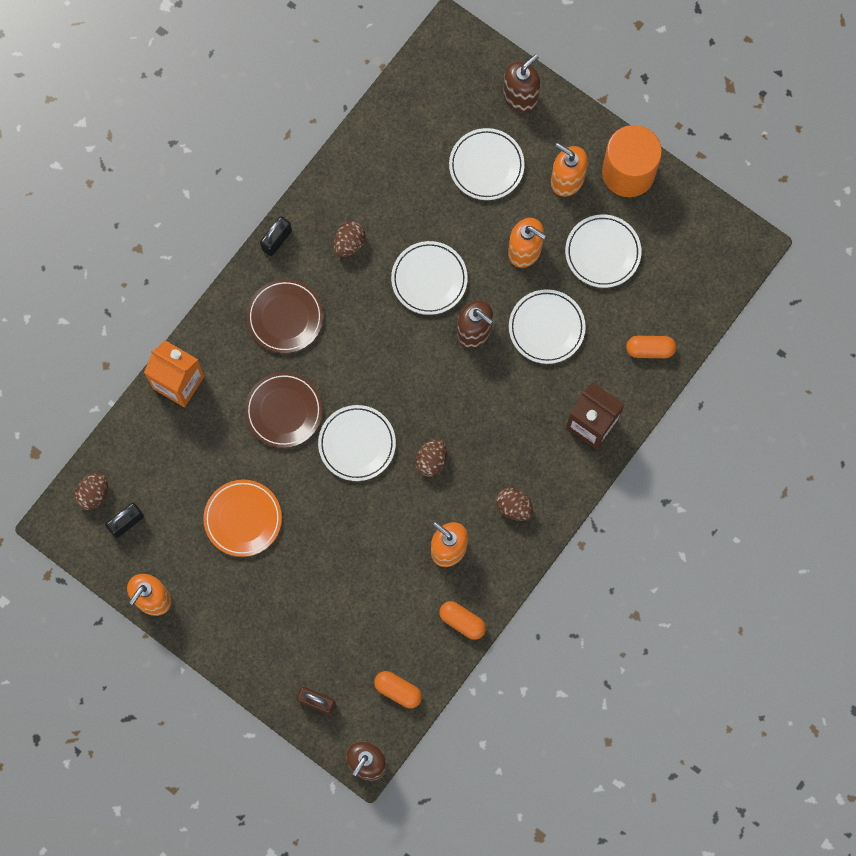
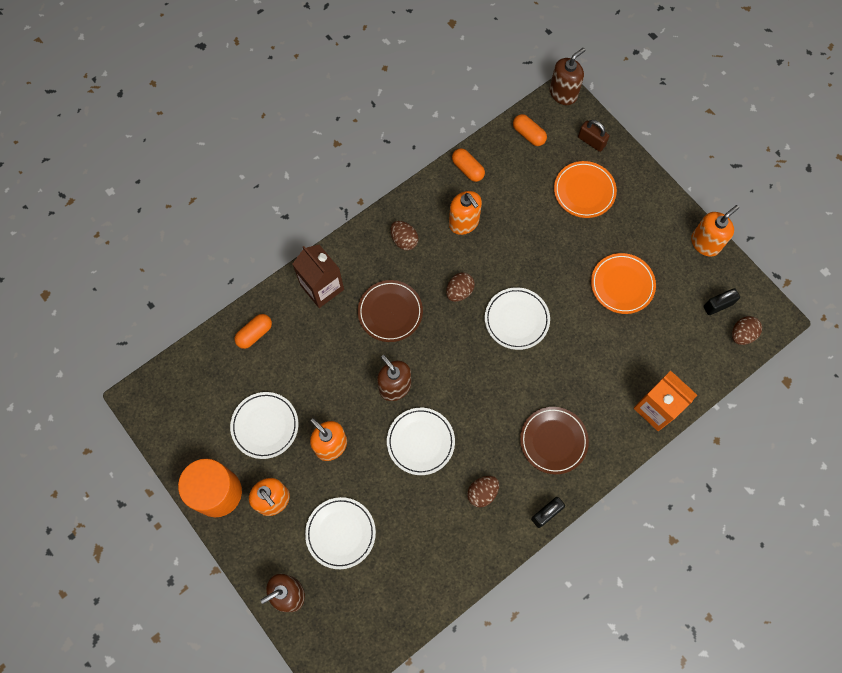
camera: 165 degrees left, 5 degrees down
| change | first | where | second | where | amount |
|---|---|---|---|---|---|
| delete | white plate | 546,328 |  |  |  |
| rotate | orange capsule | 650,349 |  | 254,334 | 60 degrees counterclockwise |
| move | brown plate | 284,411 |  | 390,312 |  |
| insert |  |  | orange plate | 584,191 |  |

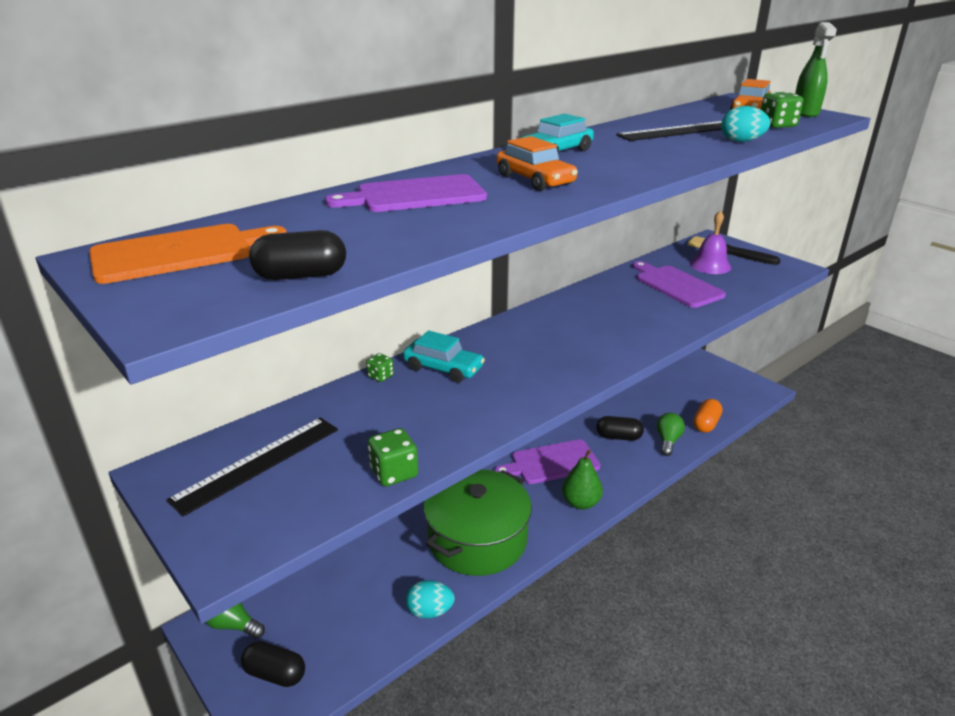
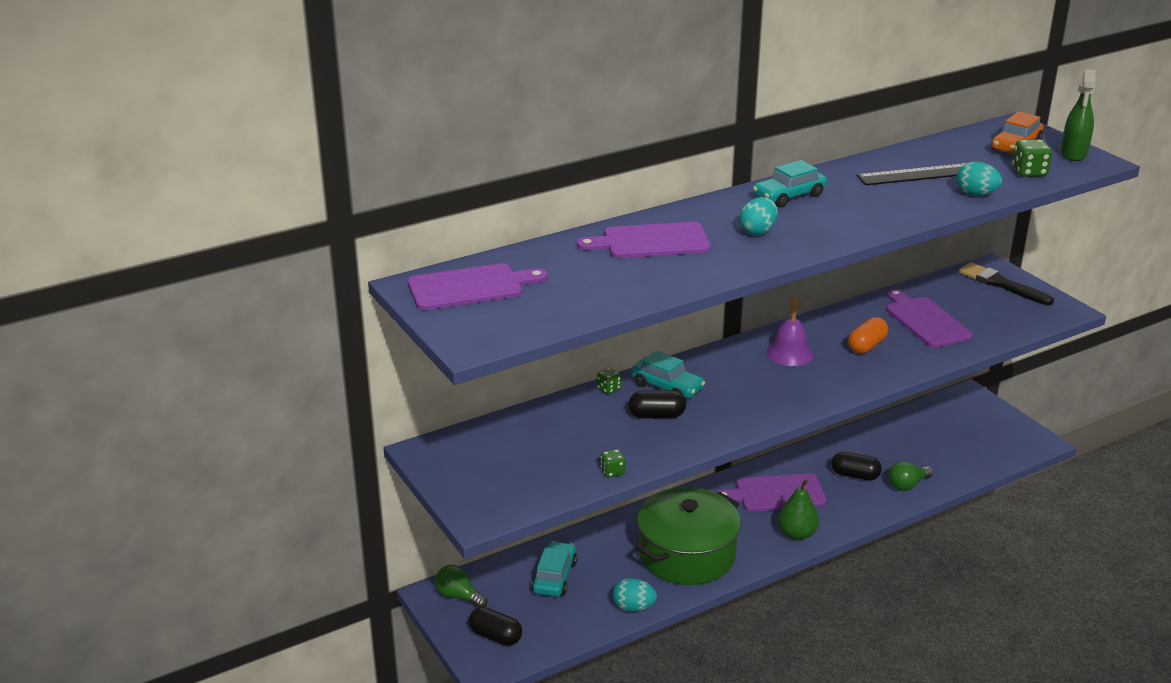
camera: 10 degrees right, 0 degrees up
| change | first | where | second | where | amount |
|---|---|---|---|---|---|
| replace | orange car | 535,180 | turquoise egg | 757,231 |  |
| move | purple bell | 710,265 |  | 790,353 |  |
| recolor | orange cutting board | 180,253 | purple cutting board | 470,287 |  |
| move | black capsule | 301,276 |  | 656,415 |  |
| move | orange capsule | 706,424 |  | 866,346 |  |
| rotate | green light bulb | 668,441 |  | 907,485 | 150 degrees counterclockwise |
| delete | black ruler | 258,463 |  |  |  |
| resize | green dice | 394,473 |  | 612,471 | x0.62 |
| insert |  |  | turquoise car | 554,577 |  |

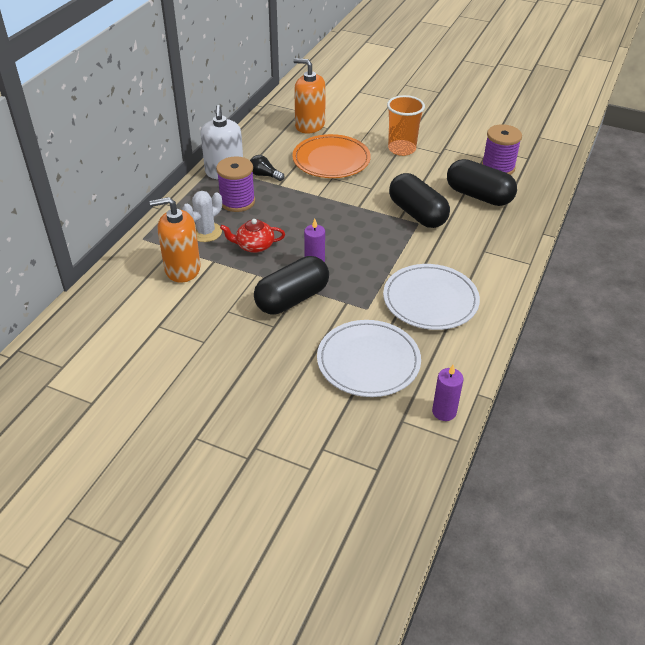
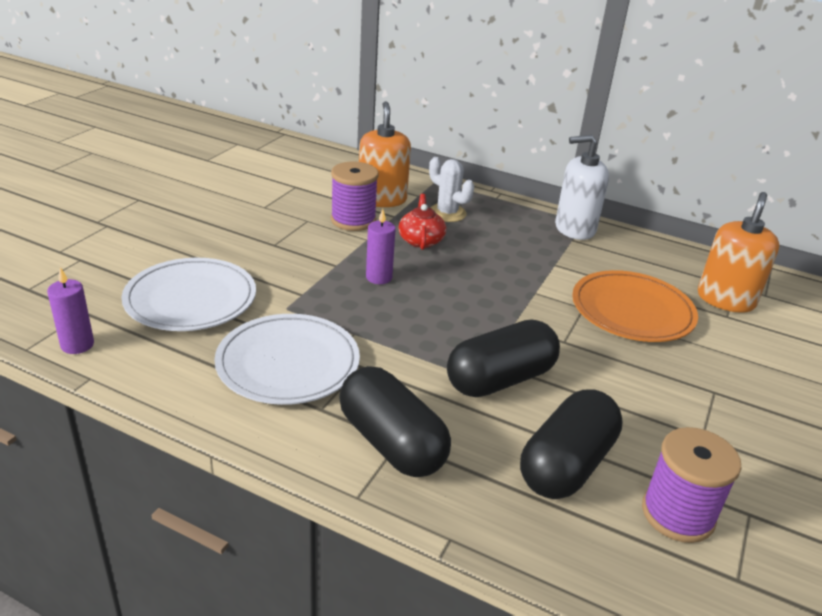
camera: 90 degrees right, 10 degrees down
| change | first | where | second | where | amount |
|---|---|---|---|---|---|
| delete | orange cup | 401,149 |  |  |  |
| delete | black light bulb | 264,175 |  |  |  |
| move | purple spool | 237,202 |  | 353,220 |  |
| move | black capsule | 292,299 |  | 391,443 |  |

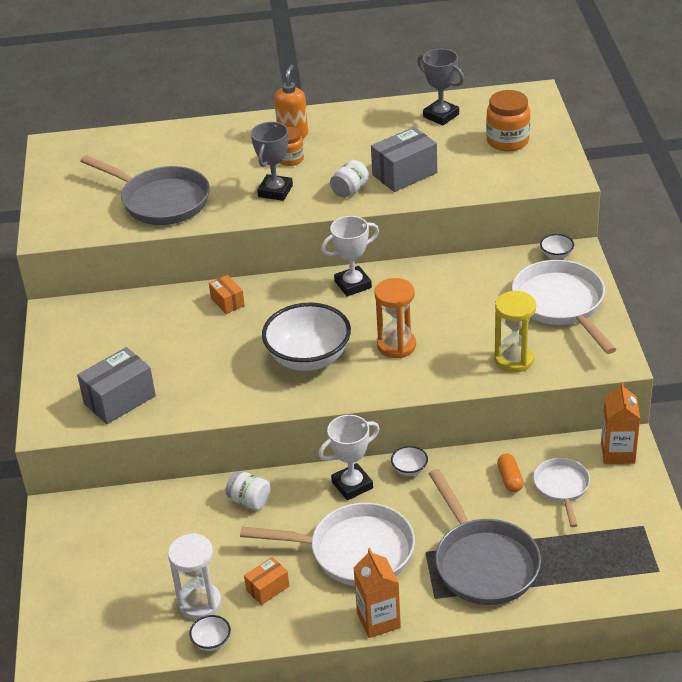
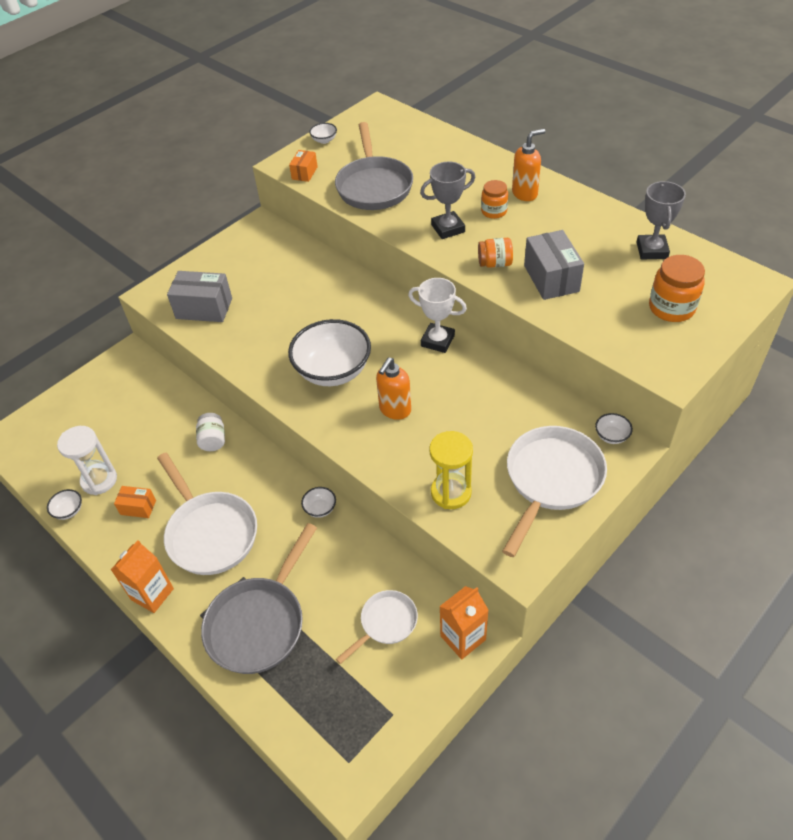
camera: 50 degrees right, 10 degrees up
| change | first | where | second | where | amount |
|---|---|---|---|---|---|
| rotate | grey box | 404,174 |  | 551,278 | 60 degrees clockwise |
| recolor | white jar | 350,190 | orange jar | 495,263 |  |
| move | orange box | 227,302 |  | 304,173 |  |
| replace | orange hourglass | 396,346 | orange soap dispenser | 395,410 |  |
| delete | white trophy | 352,485 |  |  |  |
| delete | orange capsule | 510,479 |  |  |  |
| insert |  |  | white bowl | 324,140 |  |

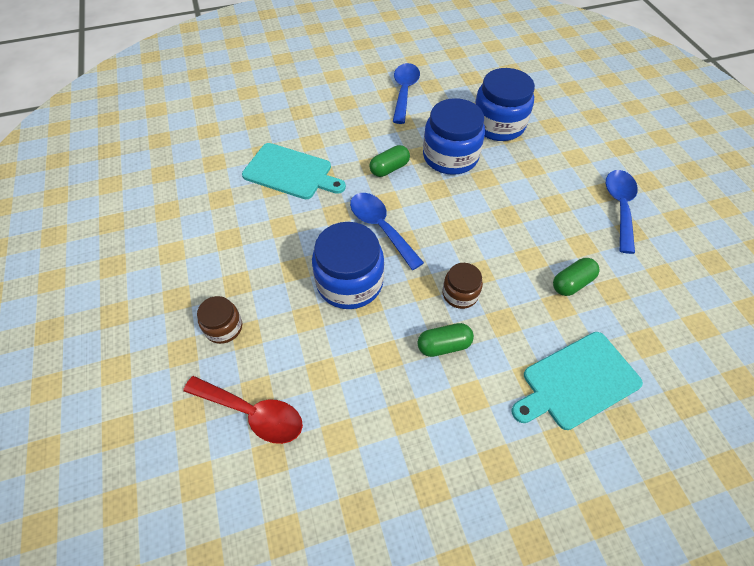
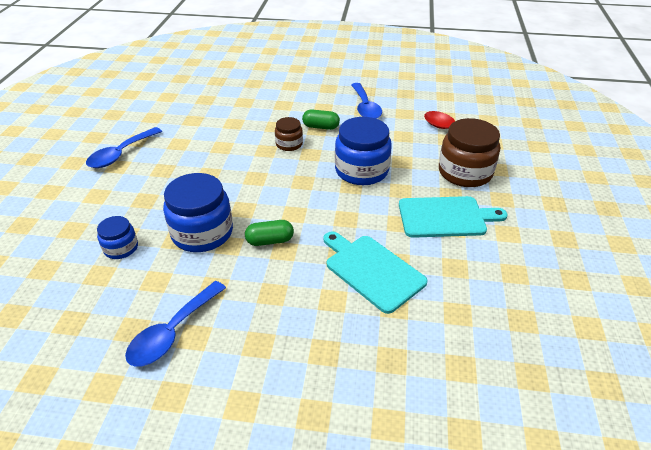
camera: 155 degrees left, 15 degrees down
| change | first | where | second | where | amount |
|---|---|---|---|---|---|
| resize | blue jar | 498,125 |  | 121,248 | x0.54 |
| move | blue spoon | 381,227 |  | 365,107 |  |
| delete | green capsule | 572,283 |  |  |  |
| resize | brown jar | 224,327 |  | 465,172 | x1.86 |
| move | turquoise cutting board | 577,381 |  | 445,217 |  |

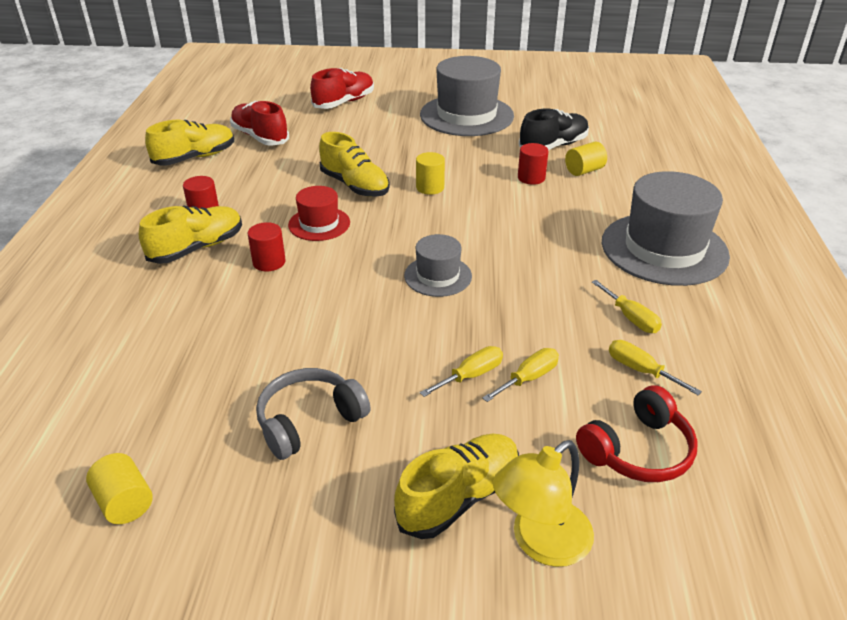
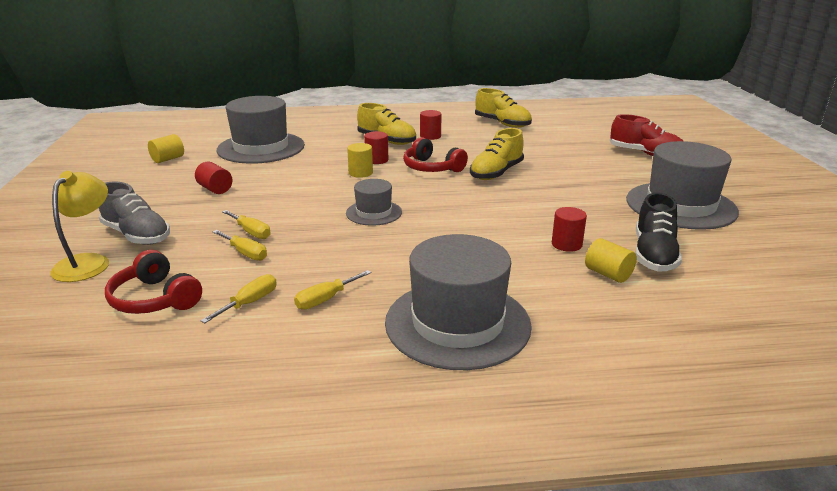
camera: 80 degrees right, 10 degrees down
| change | first | where | second | where | amount |
|---|---|---|---|---|---|
| delete | red shoe | 260,137 |  |  |  |
| rotate | black shoe | 553,146 |  | 653,254 | 60 degrees clockwise |
| move | yellow cylinder | 430,187 |  | 360,173 |  |
| replace | red hat | 319,224 | red headphones | 432,168 |  |
| replace | grey headphones | 309,421 | red cylinder | 215,189 |  |
| recolor | yellow shoe | 459,497 | grey shoe | 137,235 |  |
| rotate | yellow lamp | 540,542 |  | 88,262 | 60 degrees clockwise |
| insert |  |  | grey hat | 261,148 |  |

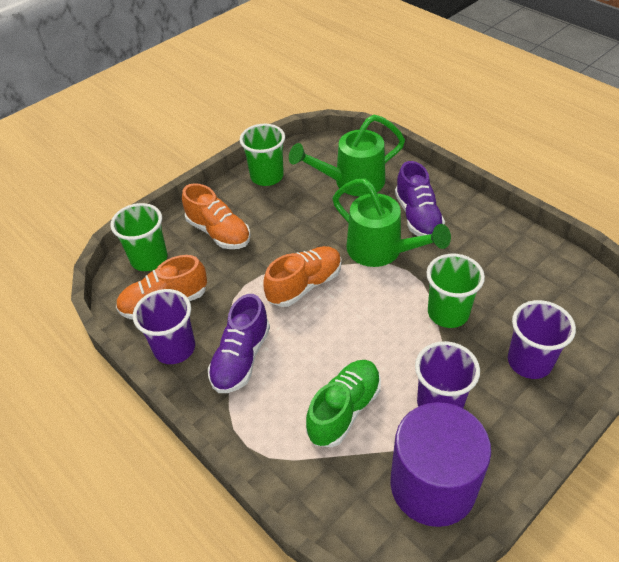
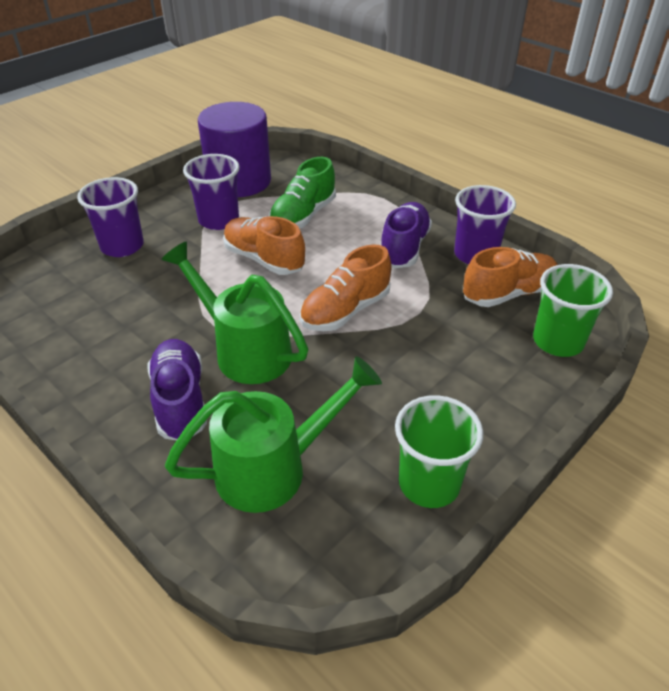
camera: 175 degrees right, 5 degrees down
| change | first | where | second | where | amount |
|---|---|---|---|---|---|
| move | orange shoe | 219,232 |  | 264,259 |  |
| delete | green cup | 448,313 |  |  |  |

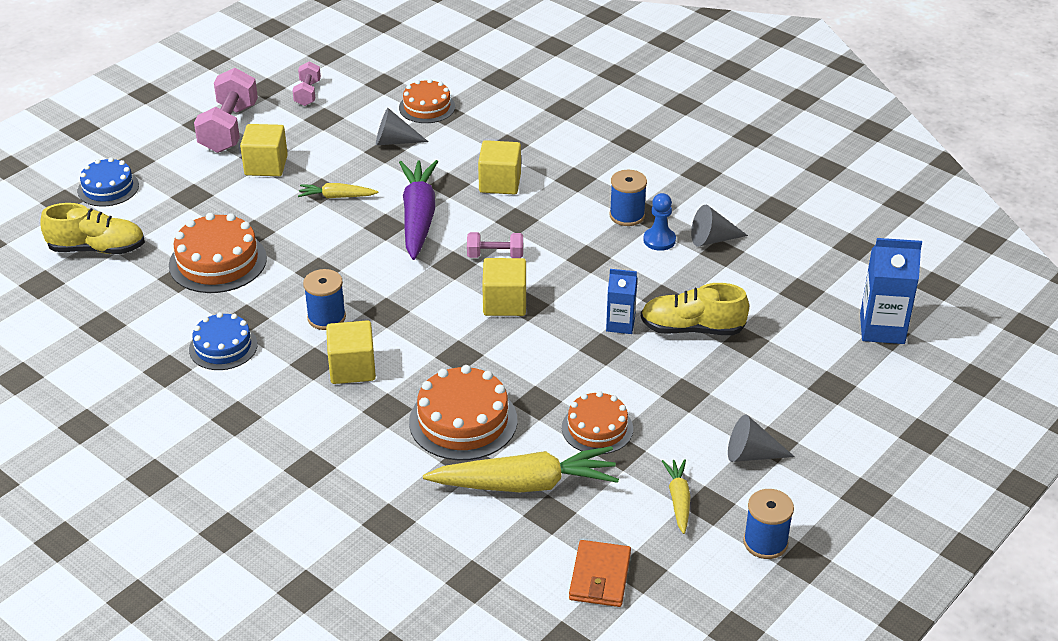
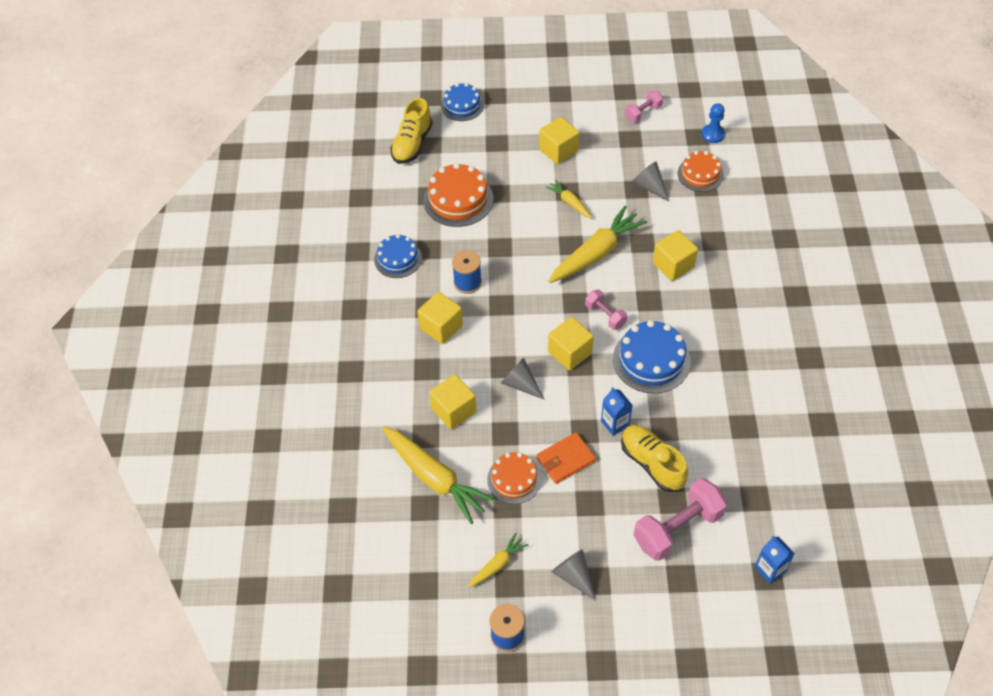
camera: 50 degrees right, 15 degrees up
| change | first | where | second | where | amount |
|---|---|---|---|---|---|
| move | pink dumbbell | 229,128 |  | 677,528 |  |
| recolor | purple carrot | 418,217 | yellow carrot | 596,253 |  |
| delete | blue spool | 627,215 |  |  |  |
| move | blue pawn | 659,240 |  | 712,134 |  |
| rotate | yellow shoe | 97,249 |  | 412,144 | 60 degrees clockwise |
| move | grey cone | 712,239 |  | 520,384 |  |
| resize | blue carton | 882,329 |  | 770,569 | x0.62 |
| replace | orange cake | 463,421 | yellow cube | 453,410 |  |
| move | orange wallet | 600,576 |  | 565,459 |  |
| insert |  |  | blue cake | 651,360 |  |

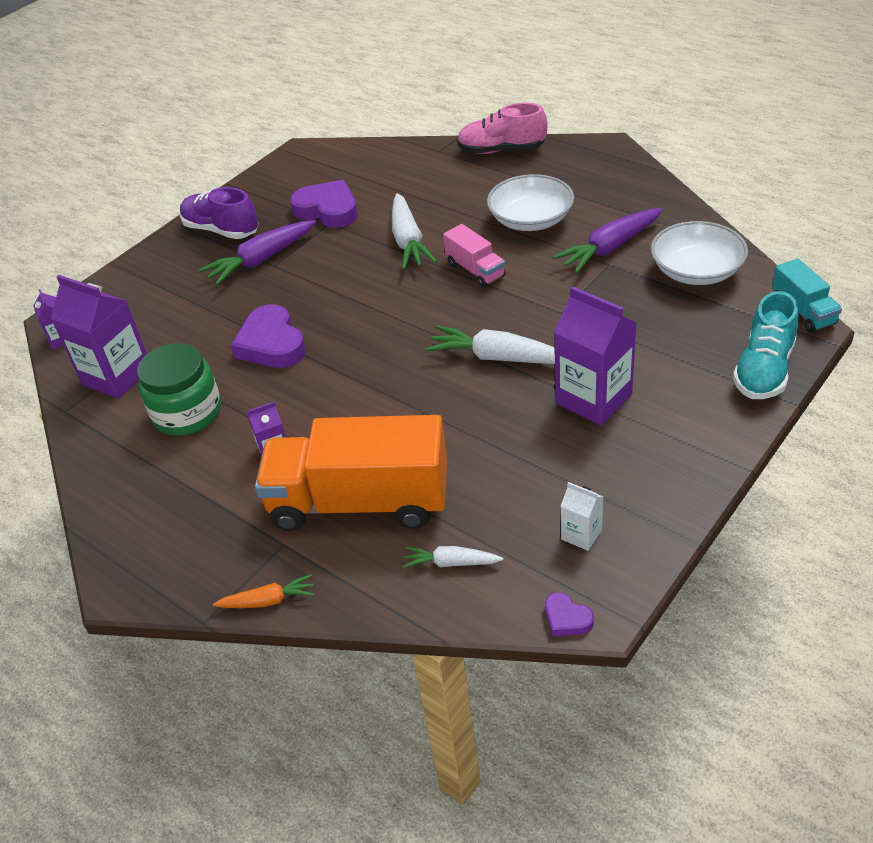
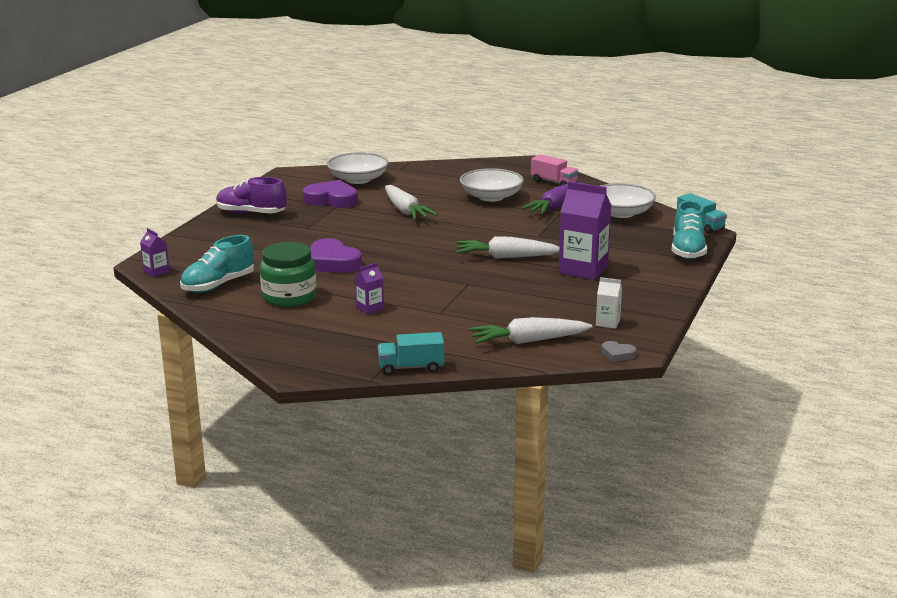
camera: 20 degrees left, 20 degrees down
| change | first | where | second | where | amount |
|---|---|---|---|---|---|
| delete | pink shoe | 501,150 |  |  |  |
| delete | purple carrot | 261,260 |  |  |  |
| move | pink truck | 475,270 |  | 554,182 |  |
| replace | purple carton | 117,376 | turquoise shoe | 218,285 |  |
| delete | orange truck | 359,502 |  |  |  |
| resize | white carrot | 451,563 |  | 528,341 | x1.78 |
| replace | orange carrot | 268,600 | turquoise truck | 411,367 |  |
| recolor | purple heart | 566,618 | grey heart | 617,354 |  |
| insert |  |  | white bowl | 358,179 |  |

